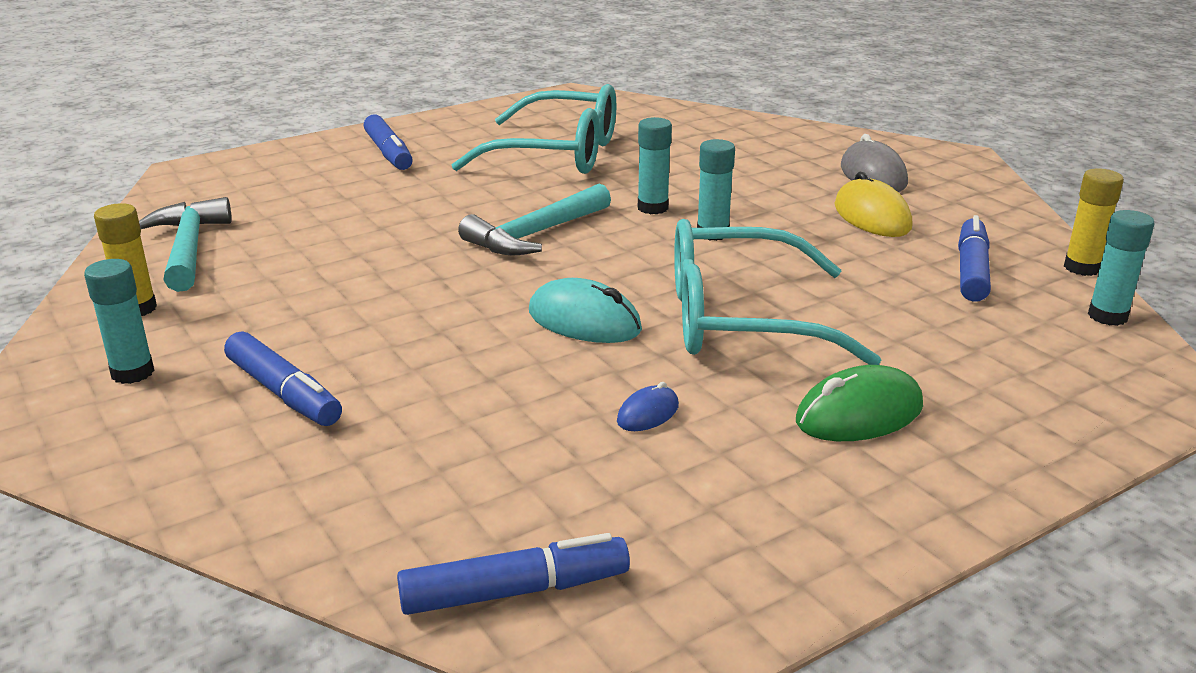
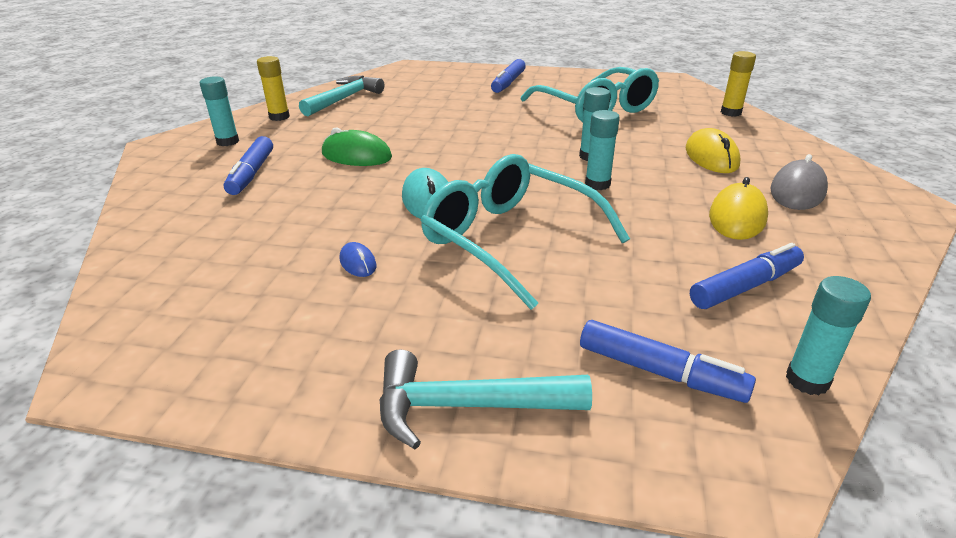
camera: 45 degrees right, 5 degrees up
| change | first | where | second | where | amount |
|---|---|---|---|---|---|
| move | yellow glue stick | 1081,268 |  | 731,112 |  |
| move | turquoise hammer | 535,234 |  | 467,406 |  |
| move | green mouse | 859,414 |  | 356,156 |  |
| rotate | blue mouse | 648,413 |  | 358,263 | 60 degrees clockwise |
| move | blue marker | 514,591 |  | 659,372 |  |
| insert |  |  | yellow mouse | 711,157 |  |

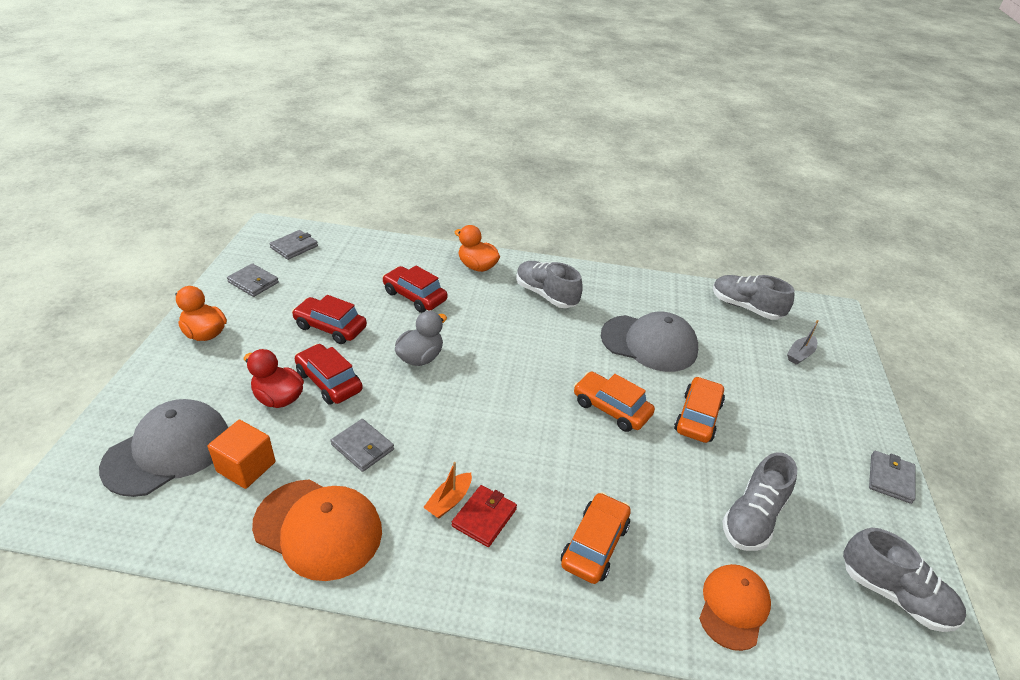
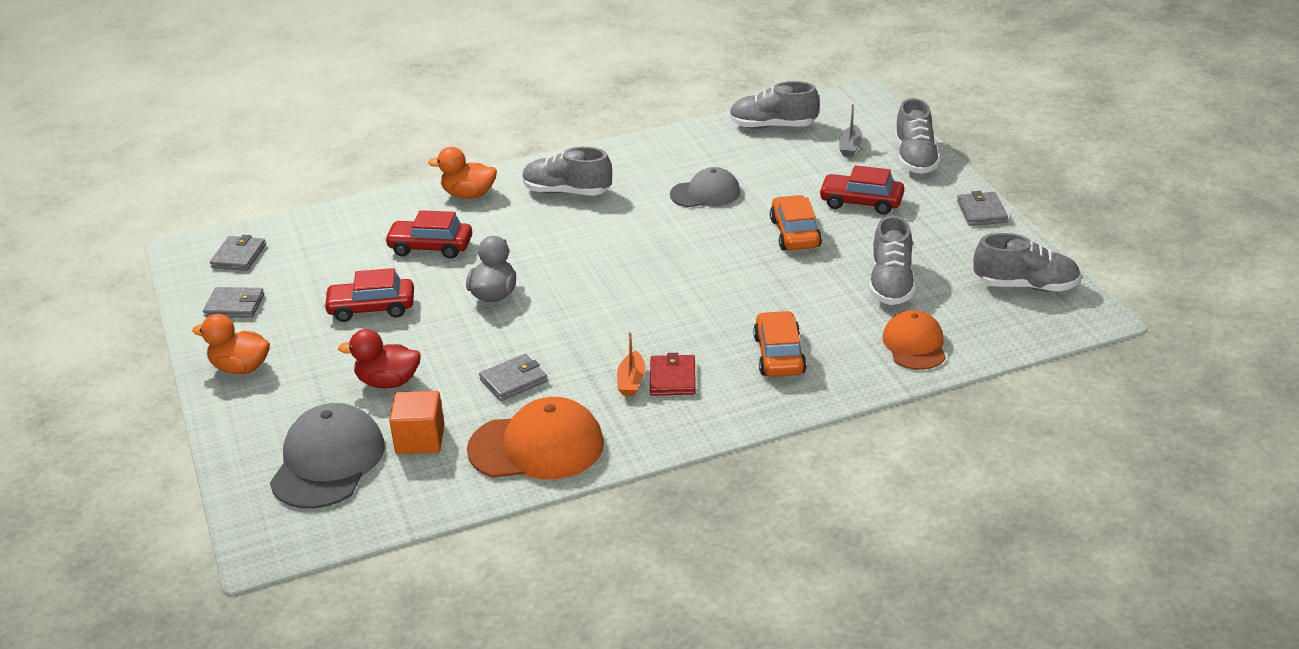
camera: 25 degrees left, 5 degrees down
| change | first | where | second | where | amount |
|---|---|---|---|---|---|
| resize | grey cap | 649,343 |  | 705,193 | x0.64 |
| move | red car | 329,381 |  | 861,202 |  |
| delete | orange car | 611,408 |  |  |  |
| rotate | grey wallet | 362,447 |  | 513,380 | 45 degrees counterclockwise |
| insert |  |  | grey shoe | 915,159 |  |

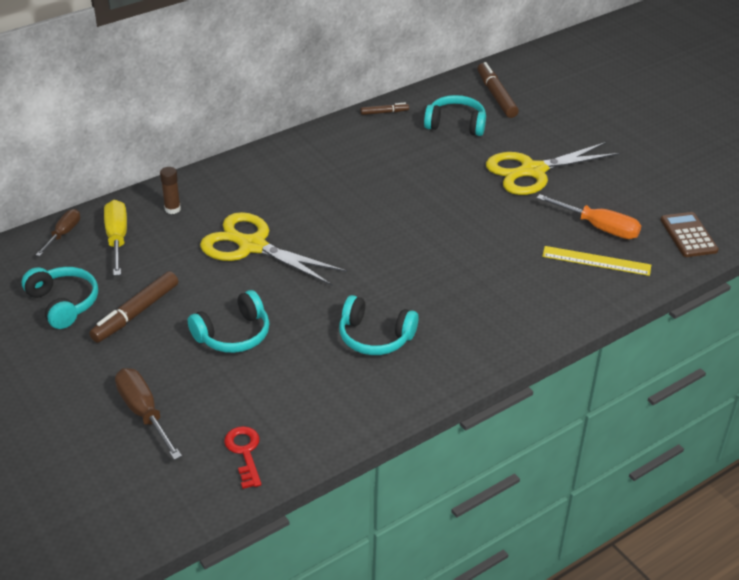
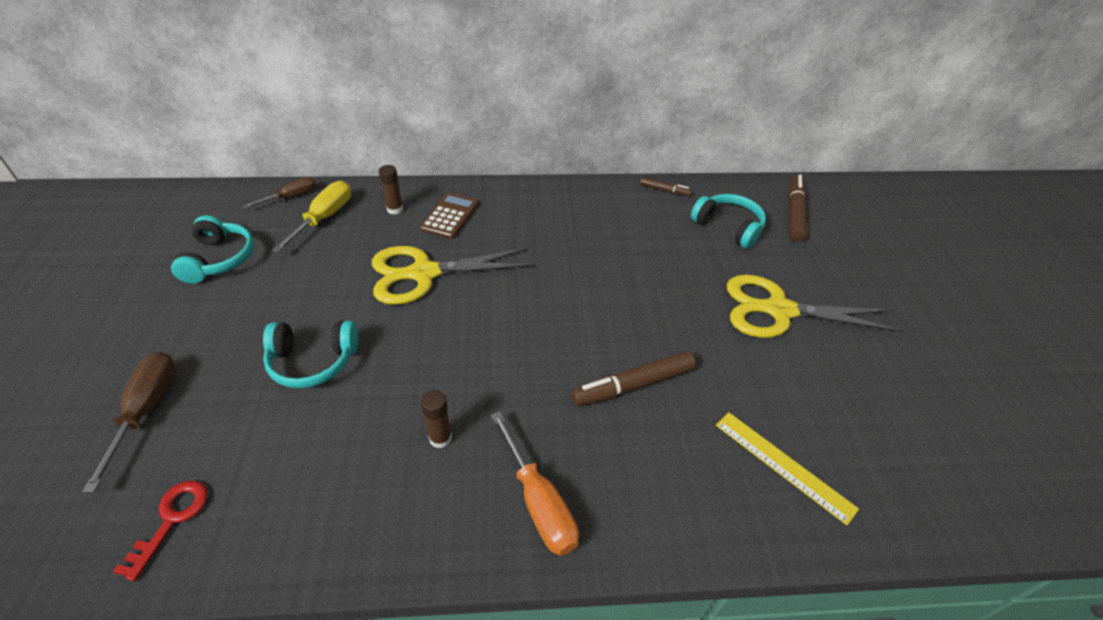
camera: 30 degrees right, 5 degrees up
| change | first | where | second | where | amount |
|---|---|---|---|---|---|
| move | orange screwdriver | 599,228 |  | 539,503 |  |
| rotate | yellow scissors | 252,246 |  | 424,273 | 75 degrees counterclockwise |
| move | brown calculator | 688,235 |  | 450,216 |  |
| move | brown marker | 136,313 |  | 633,385 |  |
| replace | turquoise headphones | 375,337 | brown glue stick | 440,438 |  |

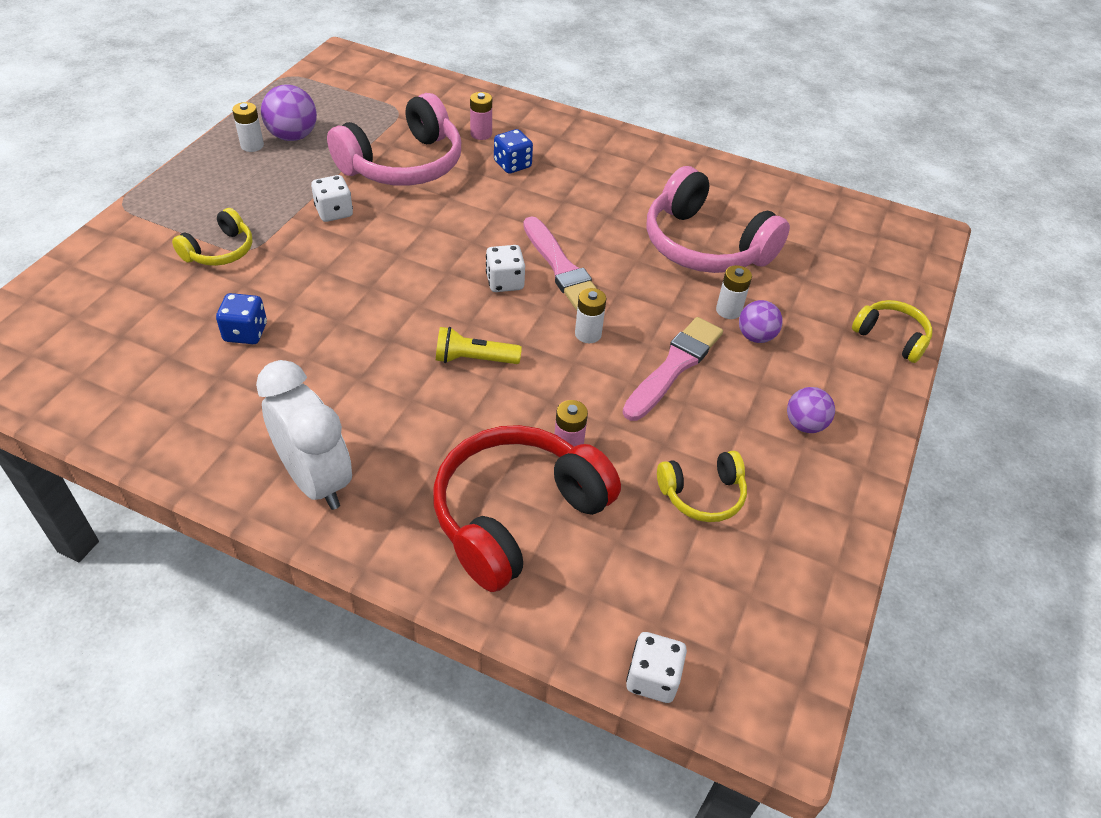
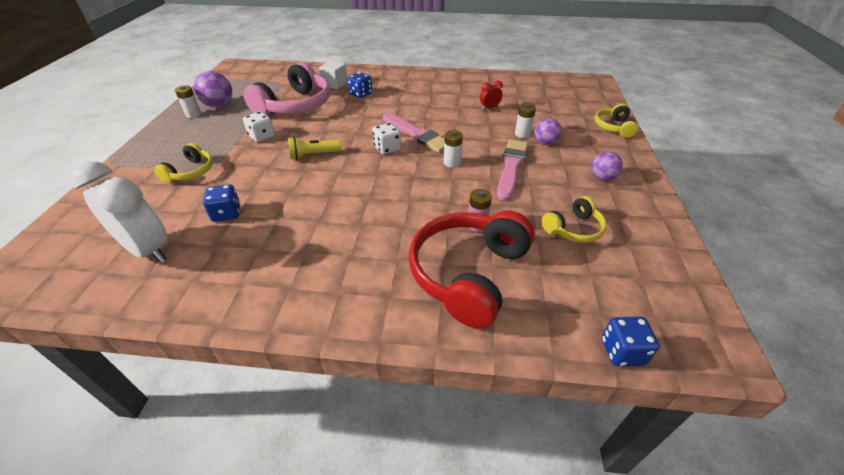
camera: 15 degrees left, 5 degrees down
| change | first | where | second | where | amount |
|---|---|---|---|---|---|
| replace | pink battery | 481,134 | white cube | 335,84 |  |
| replace | pink headphones | 705,245 | red clock | 489,108 |  |
| rotate | yellow headphones | 891,337 |  | 613,127 | 105 degrees counterclockwise |
| move | yellow flashlight | 473,359 |  | 313,155 |  |
| move | white clock | 316,480 |  | 148,250 |  |
| recolor | white dice | 652,678 | blue dice | 622,351 |  |

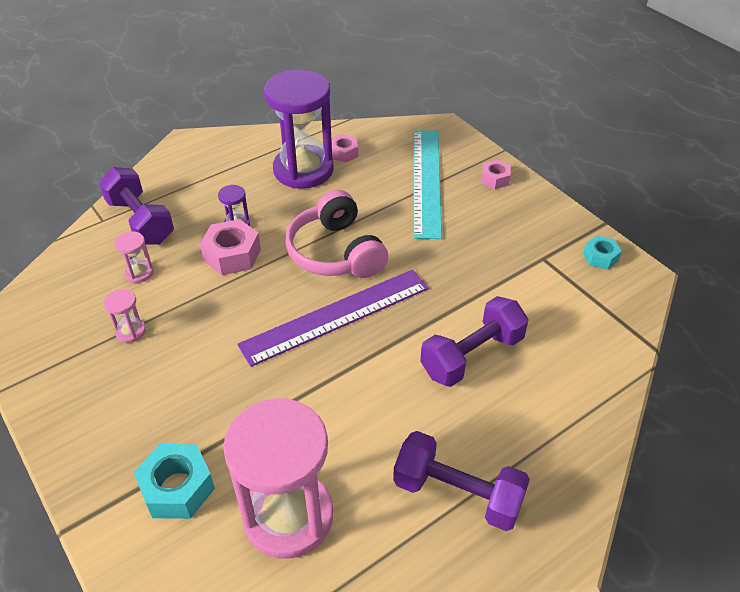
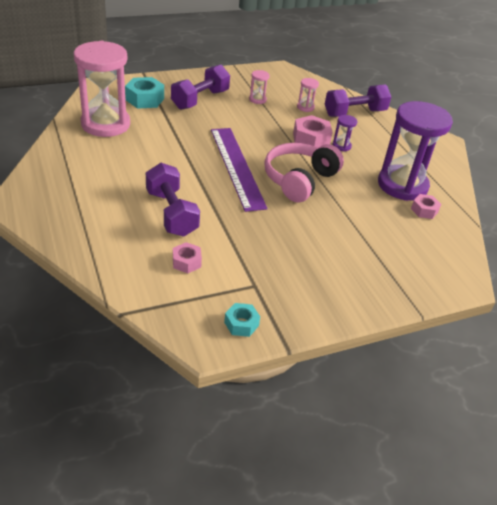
camera: 100 degrees right, 5 degrees down
| change | first | where | second | where | amount |
|---|---|---|---|---|---|
| delete | turquoise ruler | 426,181 |  |  |  |
| move | pink nut | 495,179 |  | 186,262 |  |
| rotate | pink headphones | 336,252 |  | 299,180 | 45 degrees counterclockwise |
| move | purple dumbbell | 457,494 |  | 200,100 |  |

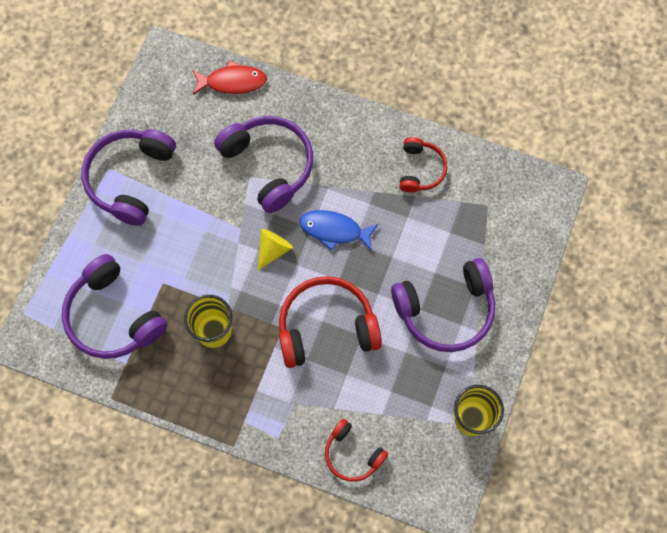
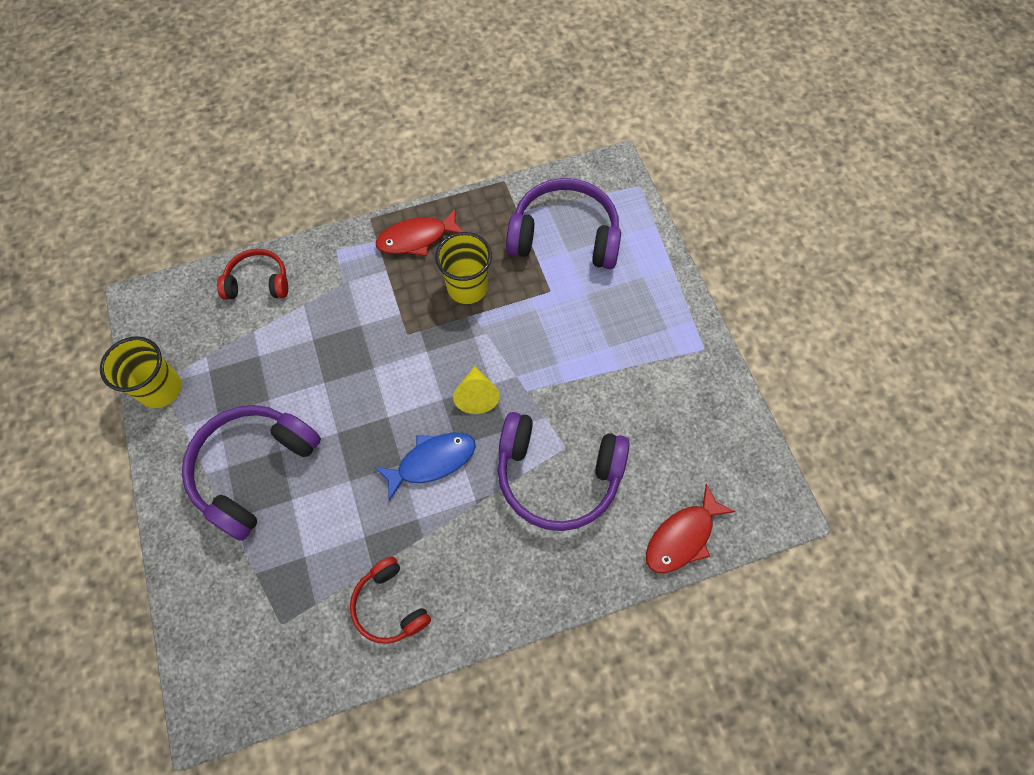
camera: 140 degrees right, 5 degrees down
| change | first | where | second | where | amount |
|---|---|---|---|---|---|
| delete | purple headphones | 130,179 |  |  |  |
| delete | red headphones | 326,327 |  |  |  |
| insert |  |  | red fish | 416,238 |  |

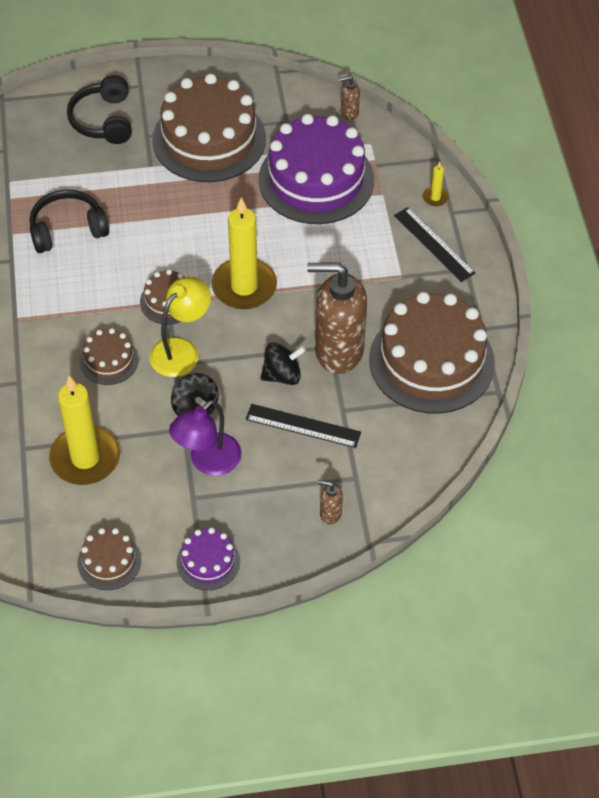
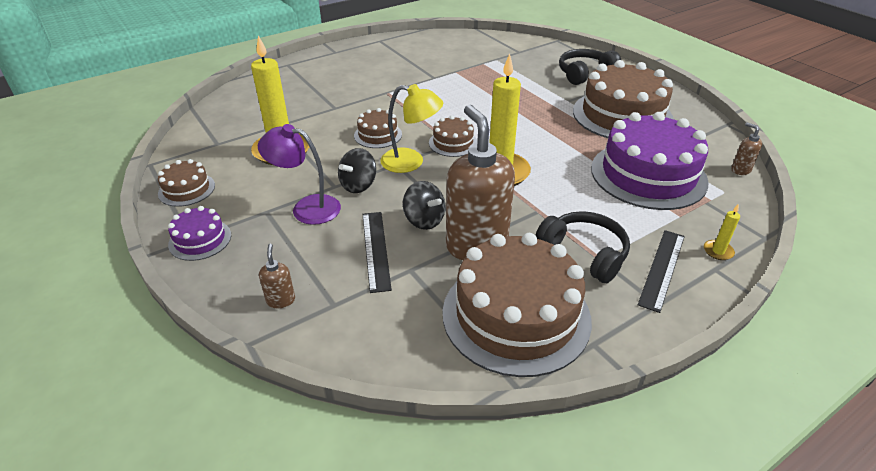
camera: 65 degrees right, 15 degrees down
| change | first | where | second | where | amount |
|---|---|---|---|---|---|
| move | black headphones | 67,229 |  | 584,253 |  |

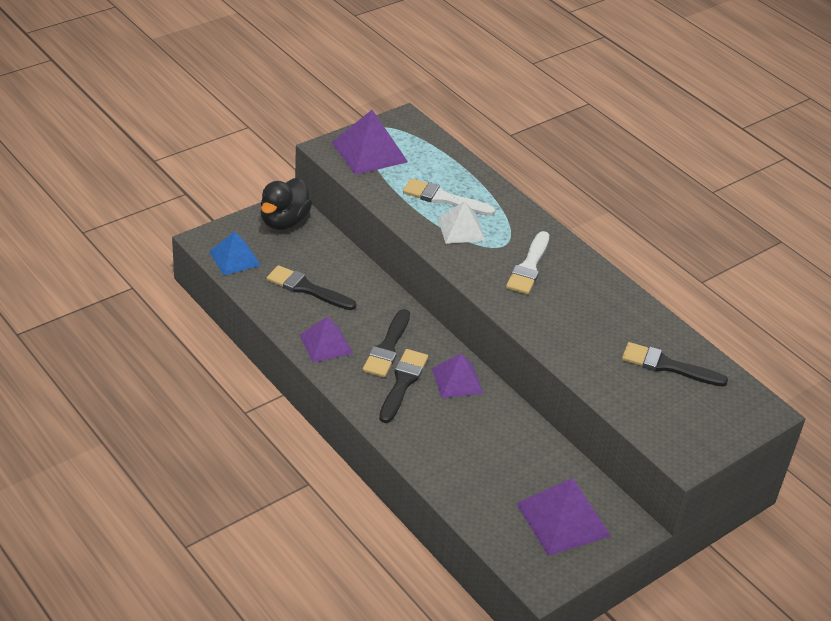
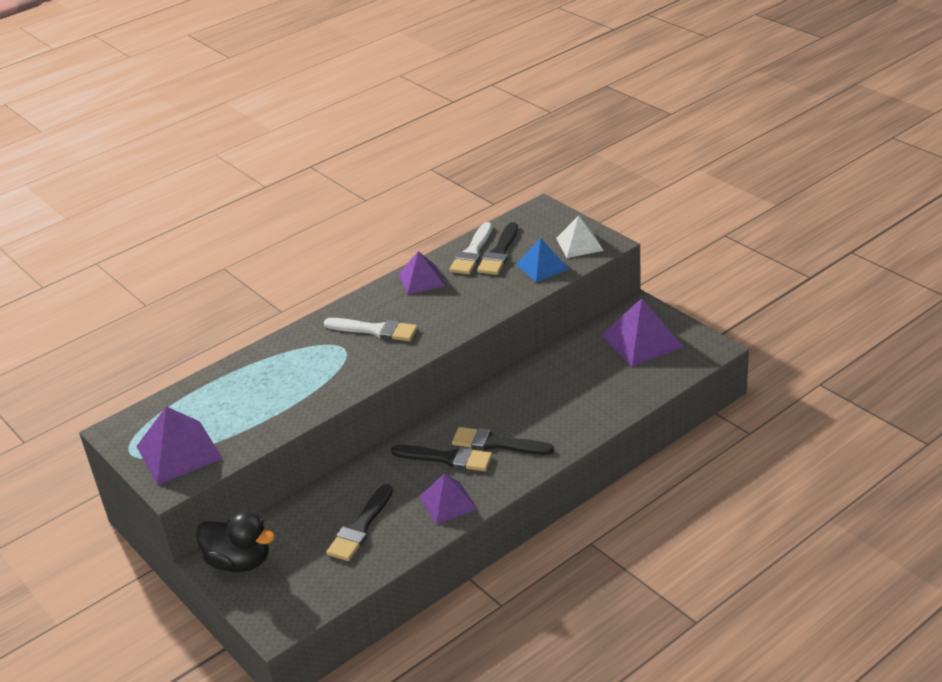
camera: 85 degrees left, 5 degrees down
| change | first | where | second | where | amount |
|---|---|---|---|---|---|
| move | white brush | 443,199 |  | 472,252 |  |
| move | white pyramid | 461,229 |  | 579,244 |  |
| move | blue pyramid | 234,258 |  | 542,266 |  |
| move | purple pyramid | 457,380 |  | 421,279 |  |

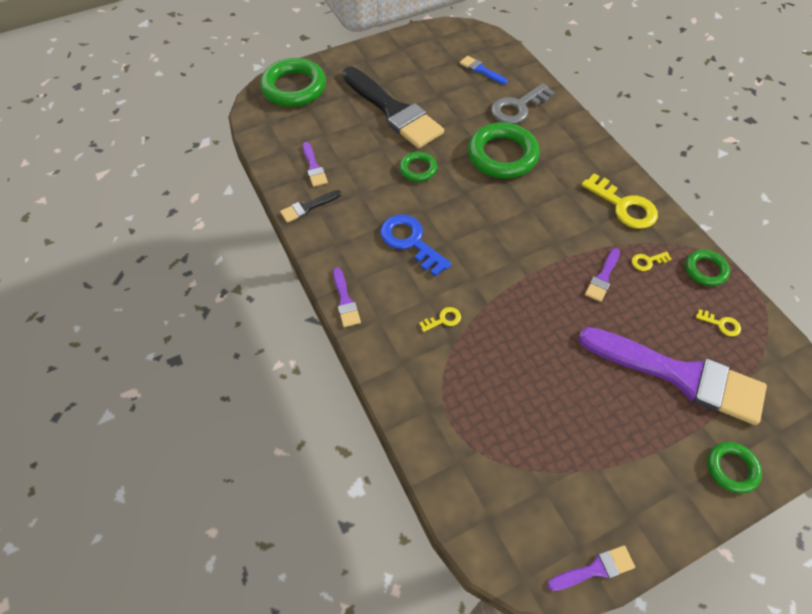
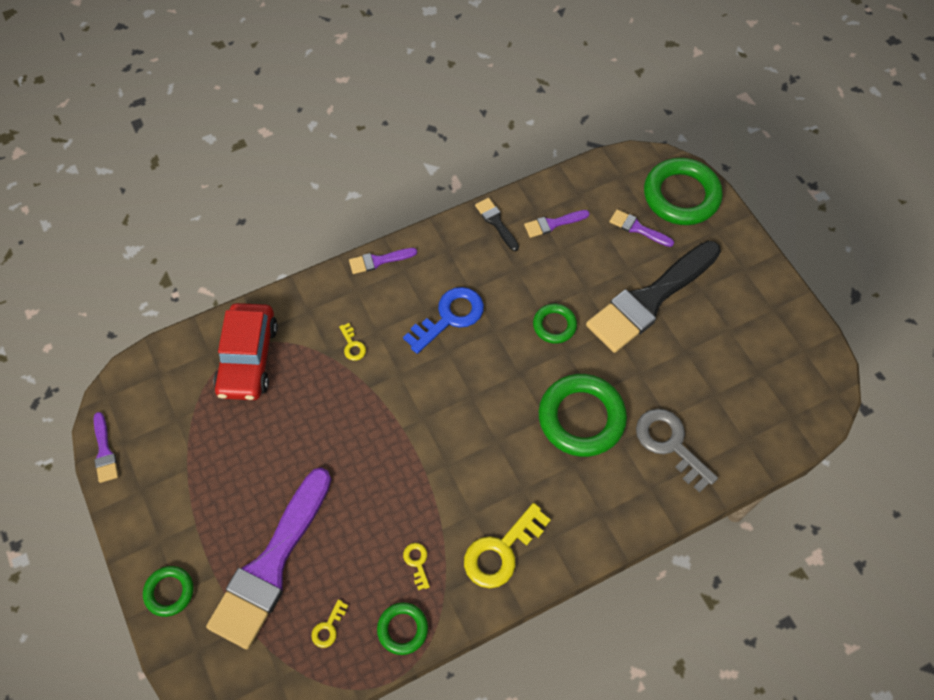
camera: 90 degrees right, 5 degrees up
| change | first | where | second | where | amount |
|---|---|---|---|---|---|
| delete | blue brush | 481,70 |  |  |  |
| move | purple brush | 603,277 |  | 638,228 |  |
| insert |  |  | red car | 248,358 |  |

